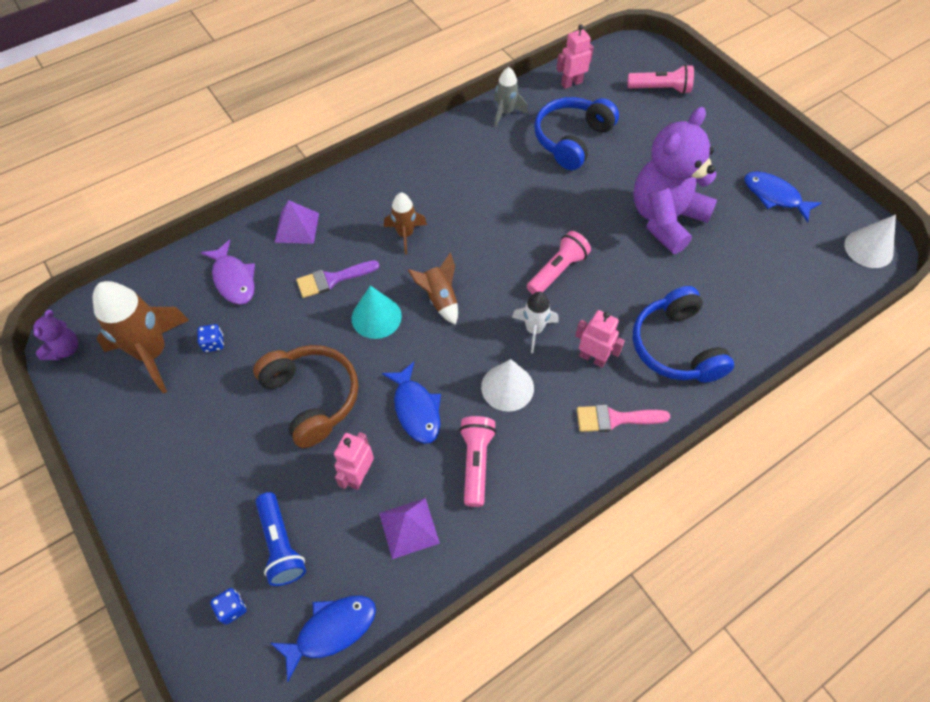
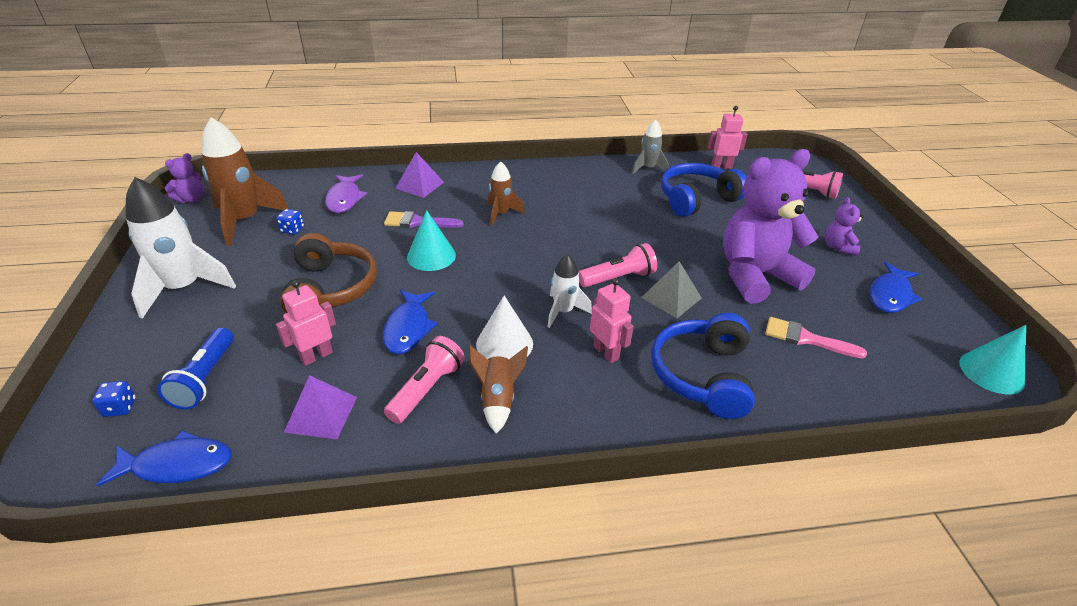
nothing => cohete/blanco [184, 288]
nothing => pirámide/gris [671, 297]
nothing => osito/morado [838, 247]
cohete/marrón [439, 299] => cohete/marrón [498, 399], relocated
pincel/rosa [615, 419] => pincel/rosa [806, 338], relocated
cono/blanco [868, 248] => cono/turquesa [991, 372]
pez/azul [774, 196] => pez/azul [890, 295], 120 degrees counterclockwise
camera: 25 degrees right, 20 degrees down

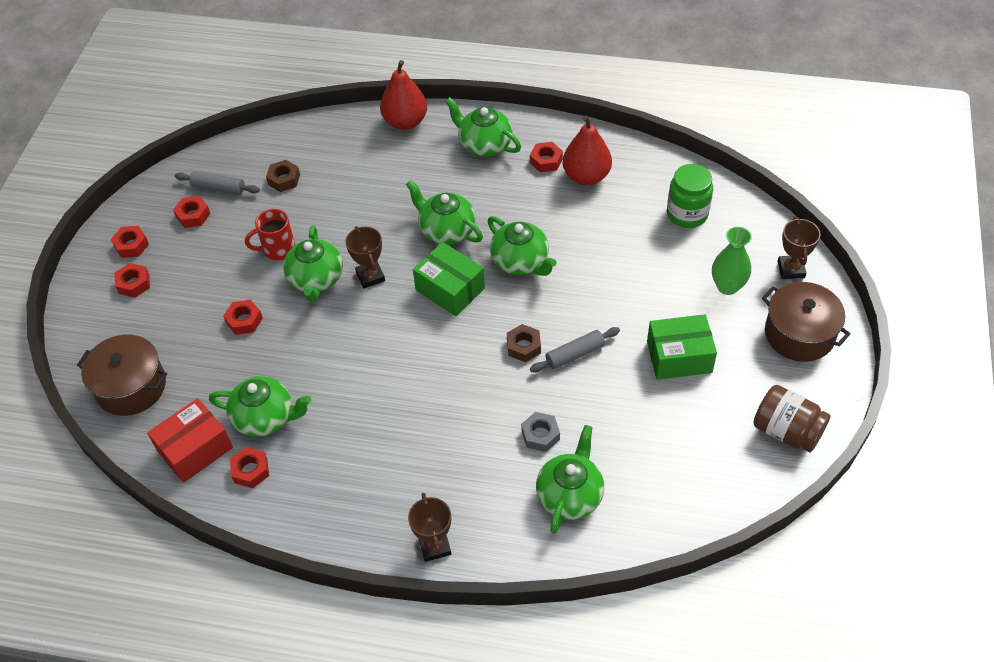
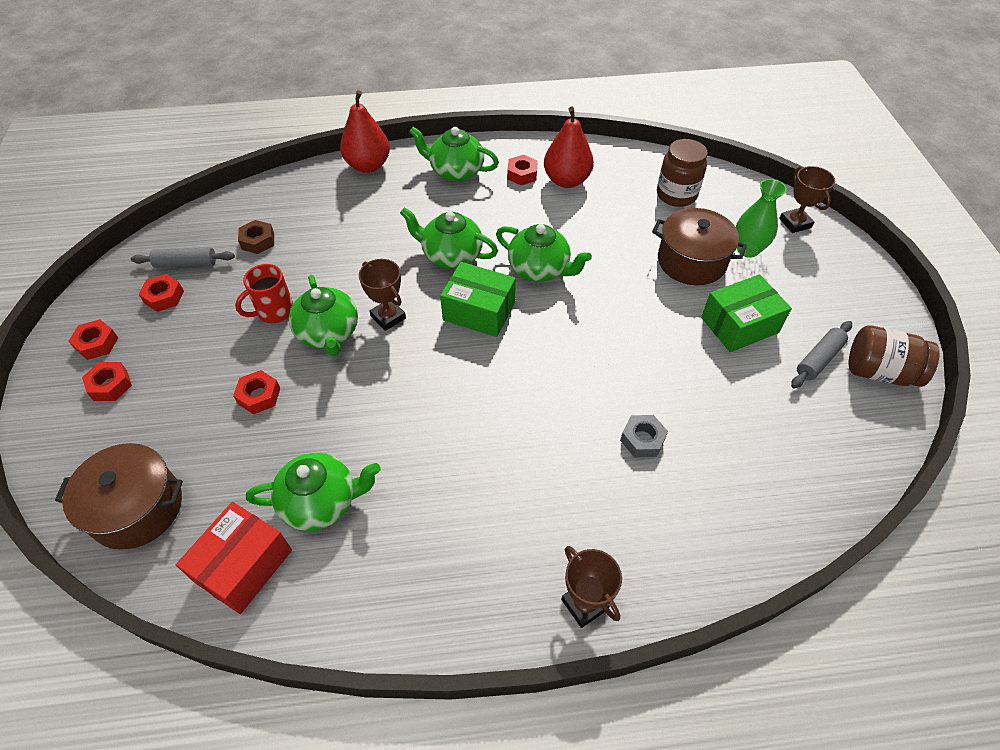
tuerca/rojo [250, 470] => nothing
tuerca/marrón [523, 346] => nothing
tetera/verde [570, 495] => nothing
rodillo/gris [575, 354] => rodillo/gris [818, 359], relocated
olla/marrón [799, 334] => olla/marrón [691, 261], relocated
tarro/verde [687, 214] => tarro/marrón [676, 195]
camera: 20 degrees left, 0 degrees up

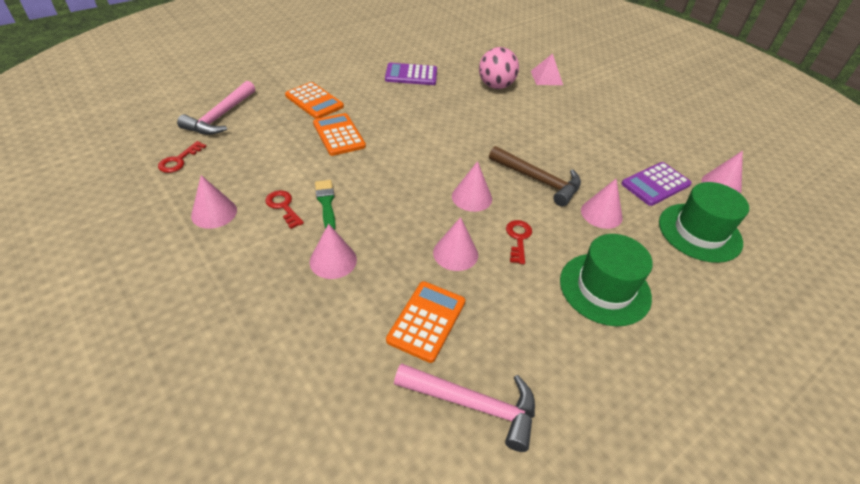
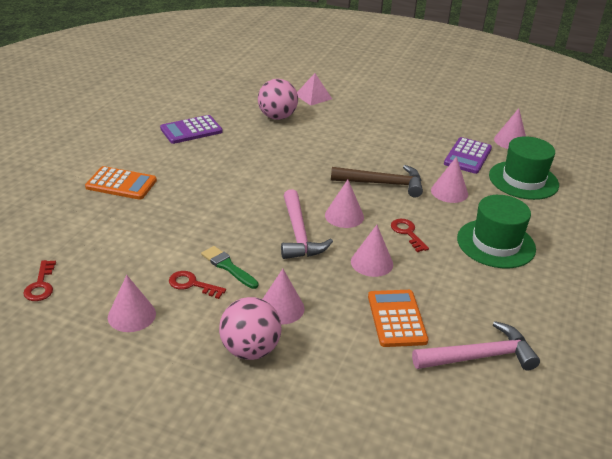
calculadora/naranja [339, 135] => nothing
nothing => pelota/rosa [250, 350]
martillo/rosa [220, 116] => martillo/rosa [299, 234], relocated
camera: 30 degrees left, 10 degrees down

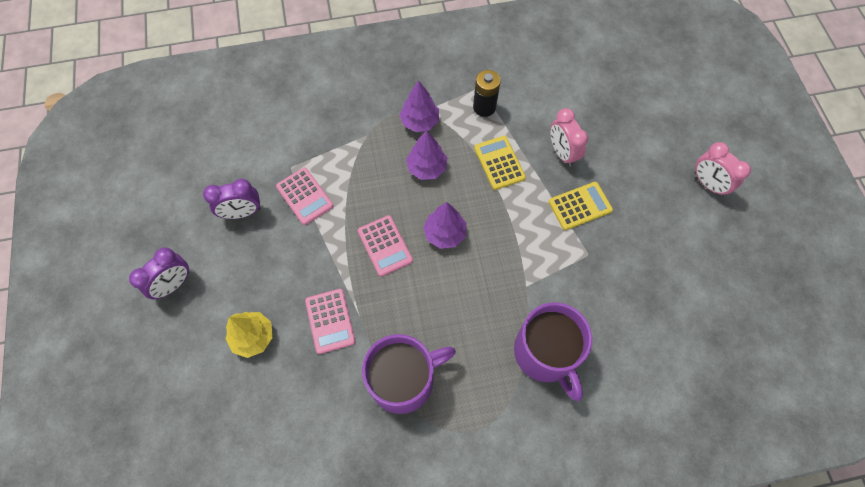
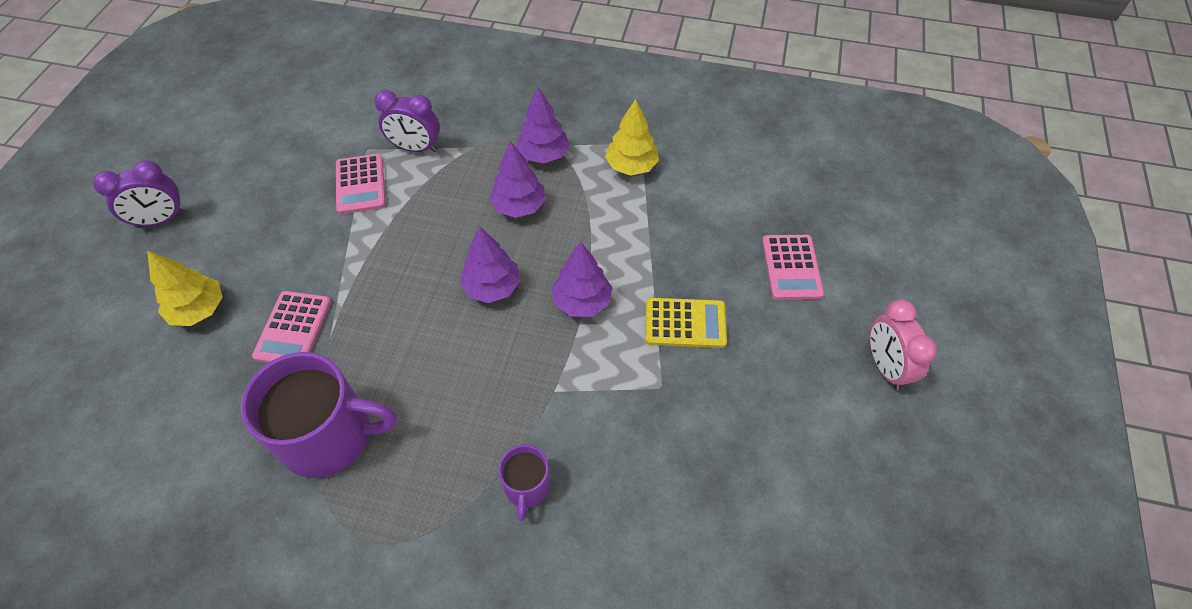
calculadora/amarillo [499, 163] => nothing
despertador/rosa [562, 153] => nothing
nothing => árbol/morado [582, 301]
despertador/morado [242, 213] => despertador/morado [416, 148], relocated
calculadora/rosa [385, 246] => calculadora/rosa [791, 267], relocated
pila/negro [484, 107] => árbol/amarillo [631, 166]
taza/morado [546, 353] => taza/morado [527, 486], x0.50
camera: 25 degrees right, 10 degrees down

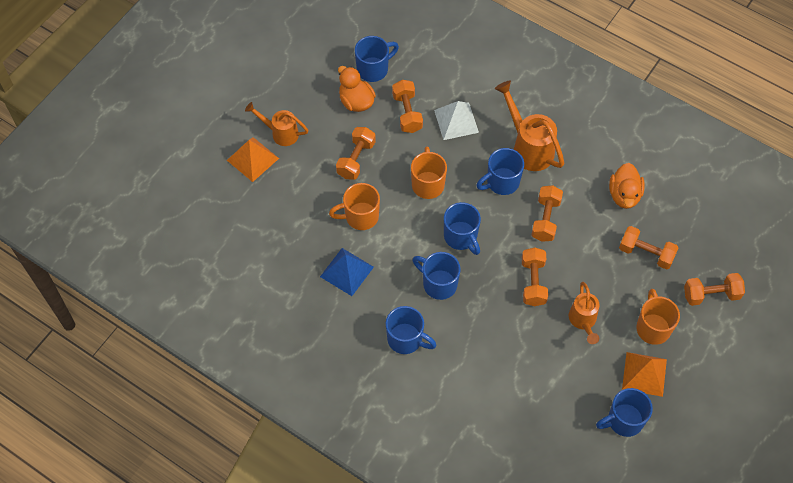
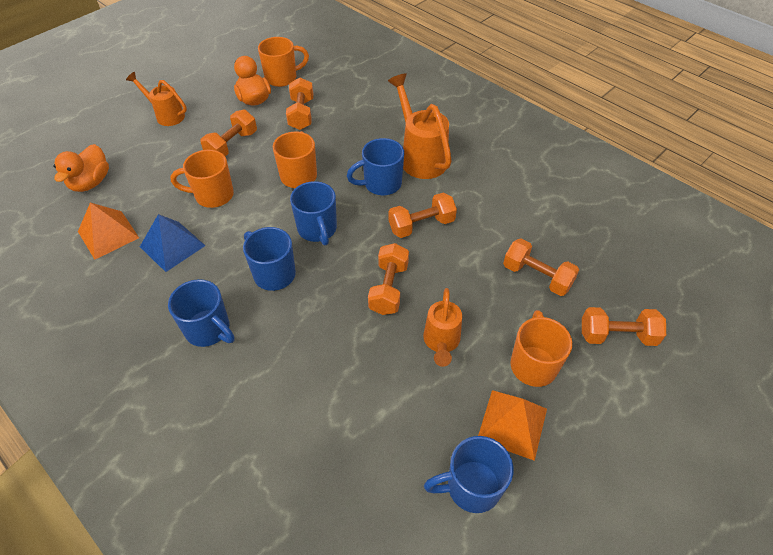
pirámide/blanco [456, 121] => nothing
pirámide/naranja [253, 159] => pirámide/naranja [108, 234], relocated
pato/naranja [624, 195] => pato/naranja [91, 182], relocated
taza/azul [373, 69] => taza/naranja [282, 78]
mancuerna/naranja [545, 219] => mancuerna/naranja [421, 225], 45 degrees clockwise
camera: 10 degrees right, 10 degrees down

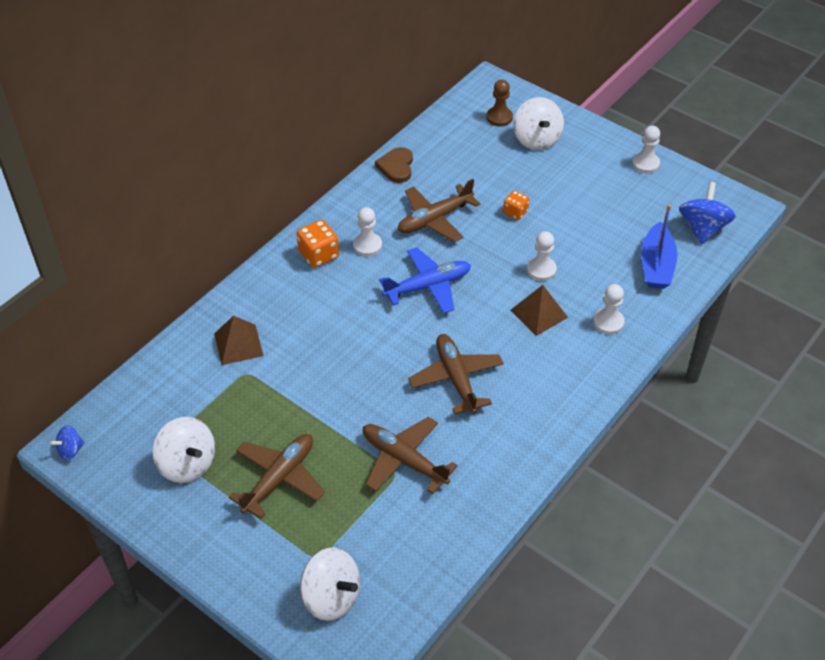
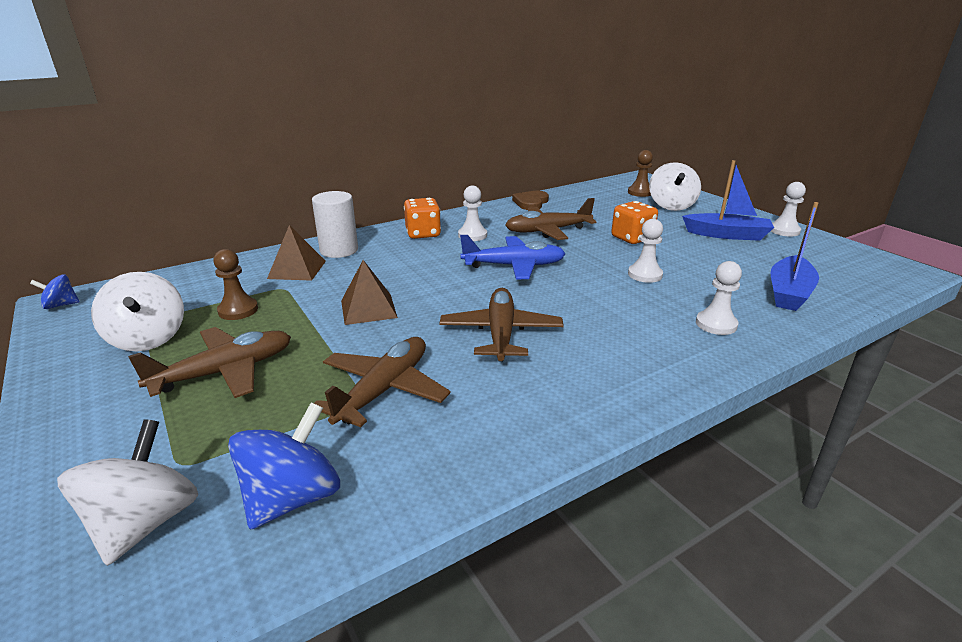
nothing => peón/marrón [238, 310]
nothing => cilindro/blanco [339, 250]
nothing => barco/azul [727, 235]
pirámide/marrón [539, 313] => pirámide/marrón [368, 309], relocated
peonza/azul [702, 228] => peonza/azul [293, 497], relocated
peonza/blanco [331, 597] => peonza/blanco [145, 522], 135 degrees counterclockwise
avión/marrón [404, 460] => avión/marrón [384, 390], 60 degrees clockwise
dado/naranja [515, 212] => dado/naranja [632, 238], x1.58
camera: 20 degrees right, 20 degrees down

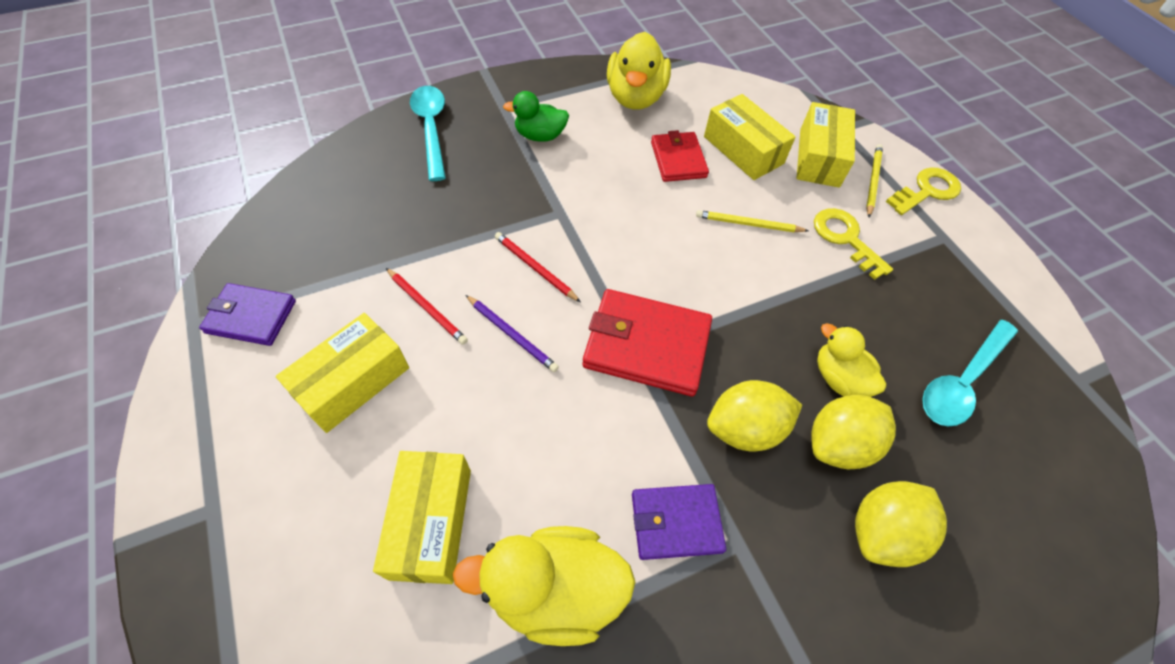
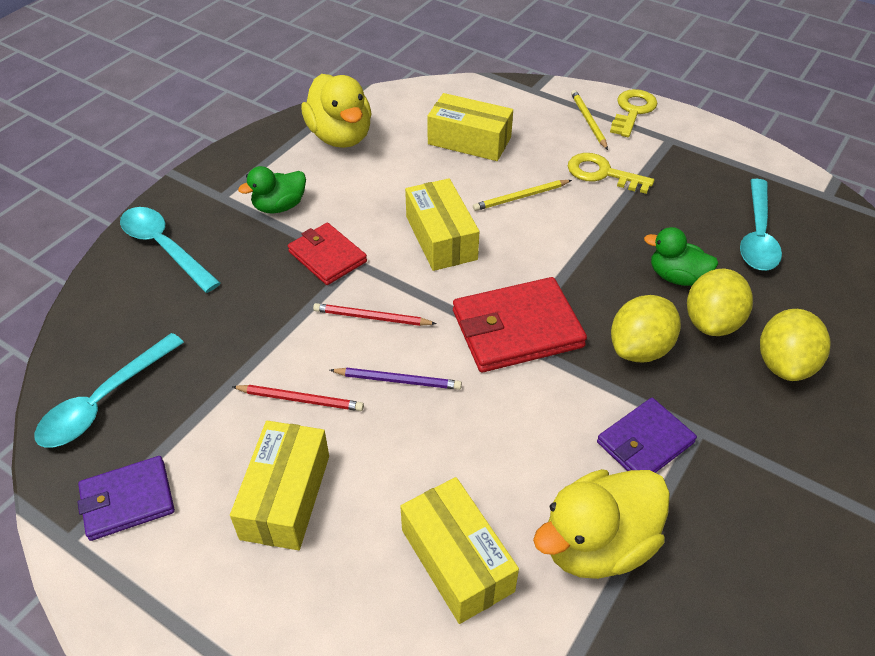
nothing => cuchara/turquesa [103, 402]
cartera/rojo [678, 159] => cartera/rojo [327, 256], relocated
caja/amarillo [819, 157] => caja/amarillo [441, 238], relocated
pato/amarillo [839, 378] => pato/verde [676, 277]
camera: 30 degrees left, 10 degrees down

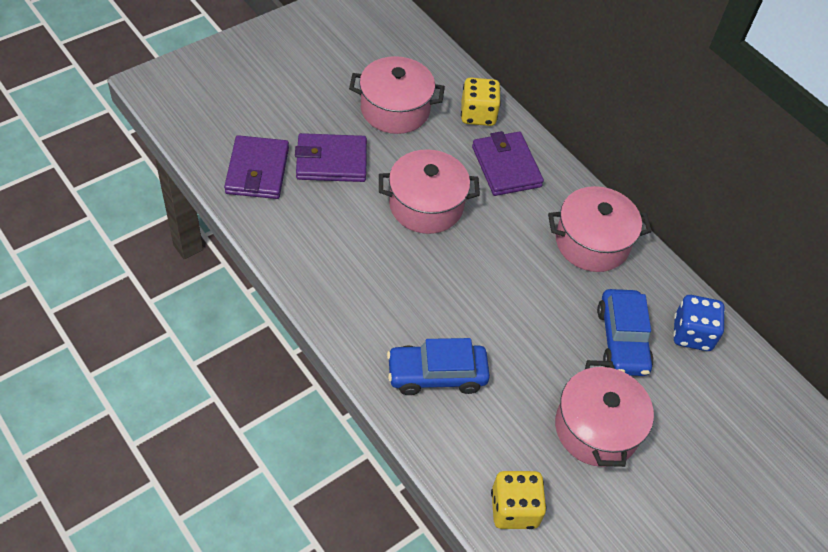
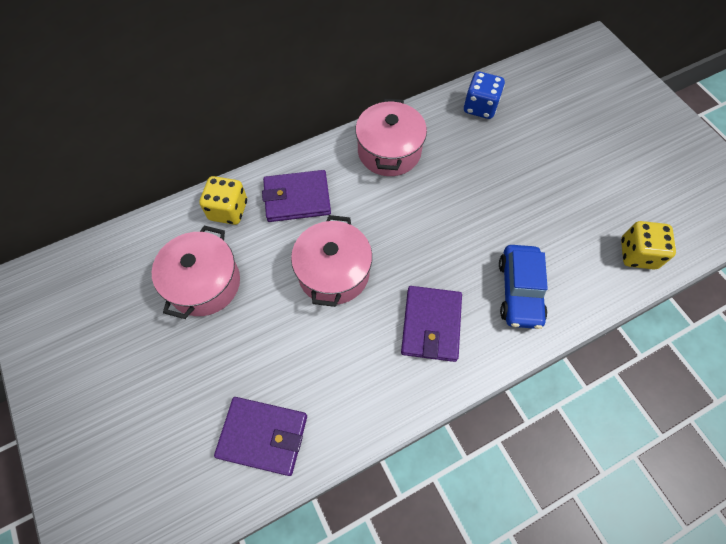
olla/rosa [596, 428] => nothing
coche/azul [622, 340] => nothing
cartera/morado [331, 161] => cartera/morado [431, 325], relocated
camera: 75 degrees left, 10 degrees up

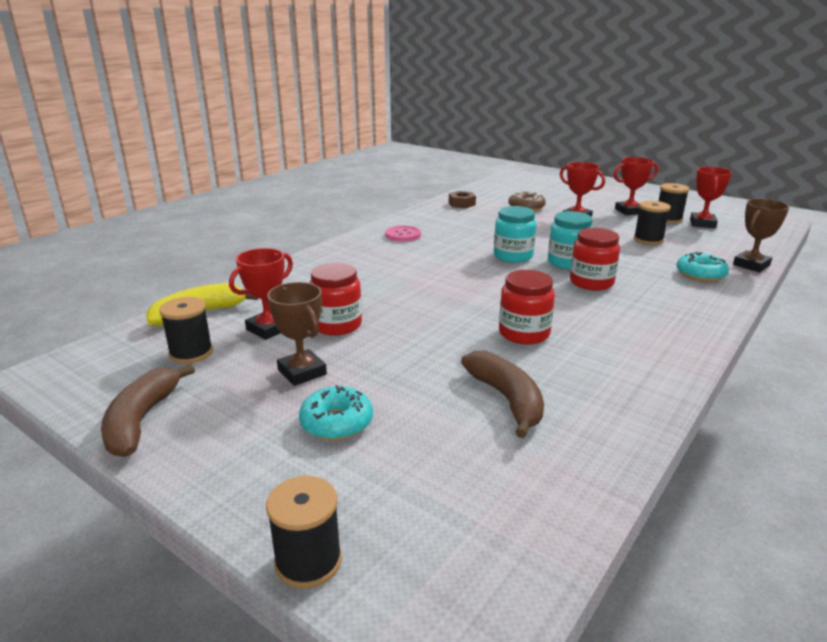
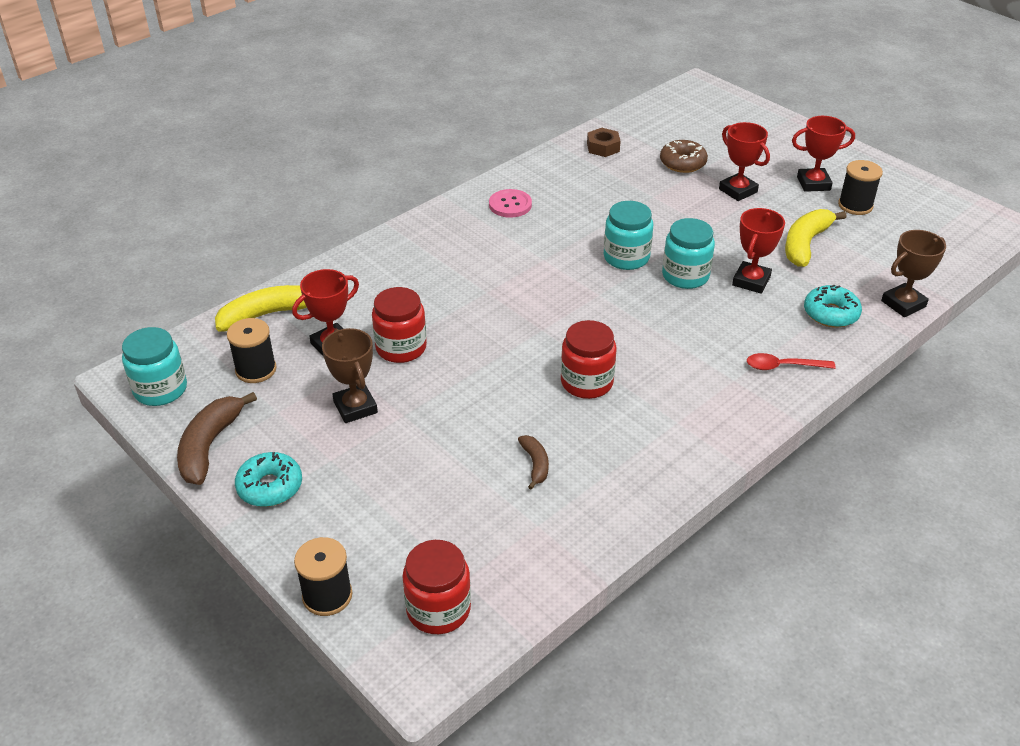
nothing => tarro/turquesa [160, 389]
nothing => cuchara/rojo [782, 366]
rosquilla/turquesa [336, 423] => rosquilla/turquesa [270, 486], relocated
tarro/rojo [591, 282] => tarro/rojo [438, 609], relocated
trofeo/rojo [702, 224] => trofeo/rojo [751, 281], relocated
carrete/negro [648, 240] => plátano/amarillo [805, 244]
plátano/marrón [507, 399] => plátano/marrón [535, 464], x0.54
camera: 10 degrees right, 15 degrees up

